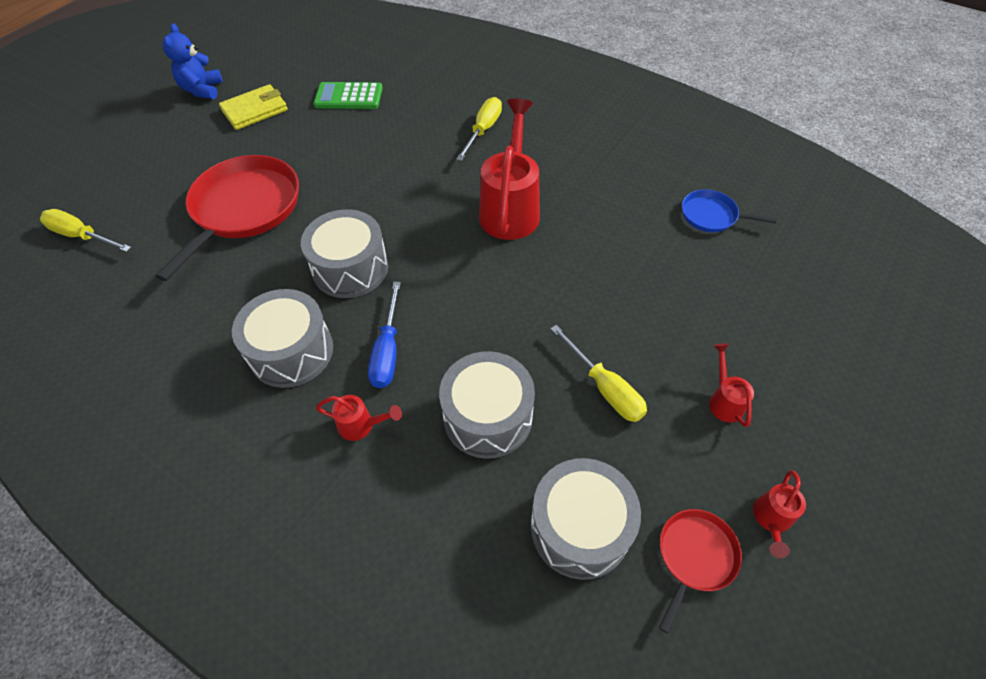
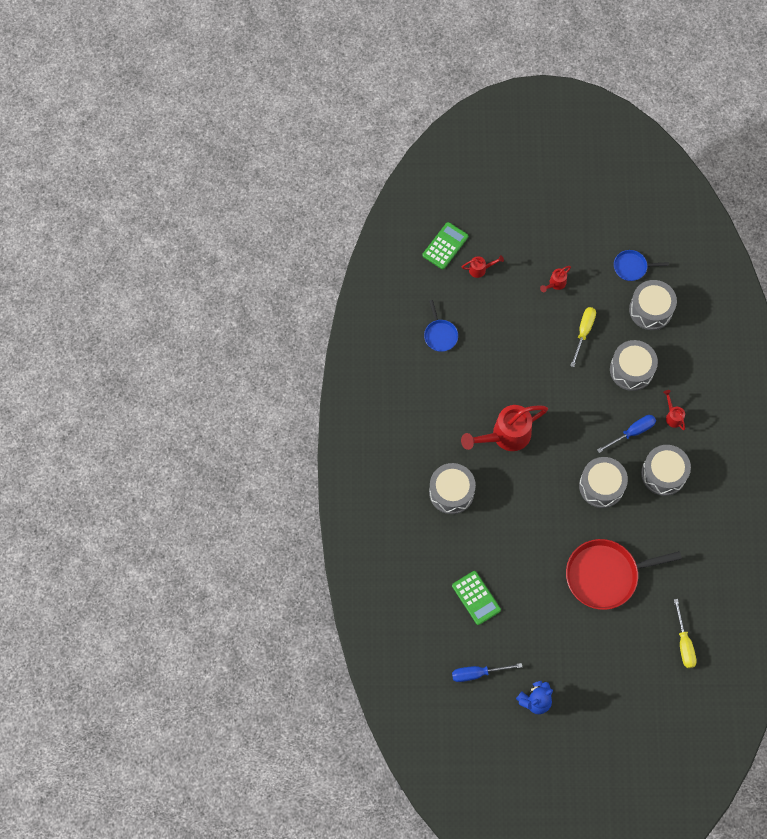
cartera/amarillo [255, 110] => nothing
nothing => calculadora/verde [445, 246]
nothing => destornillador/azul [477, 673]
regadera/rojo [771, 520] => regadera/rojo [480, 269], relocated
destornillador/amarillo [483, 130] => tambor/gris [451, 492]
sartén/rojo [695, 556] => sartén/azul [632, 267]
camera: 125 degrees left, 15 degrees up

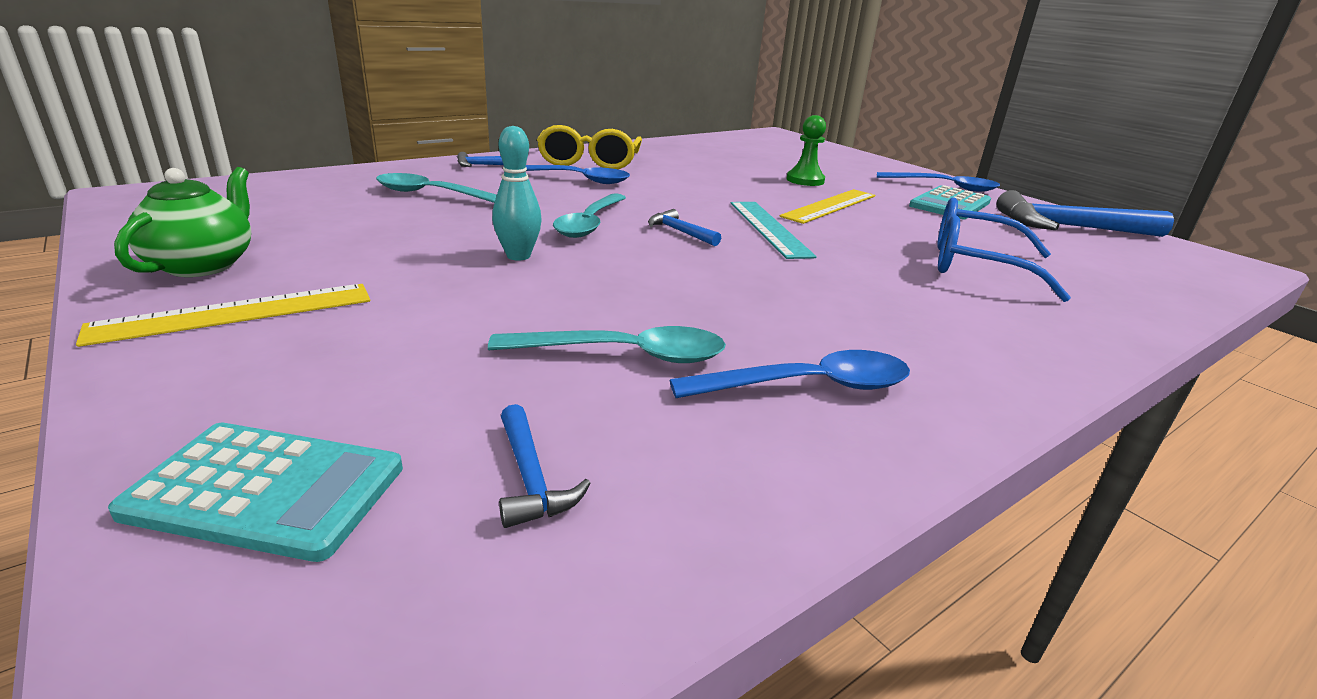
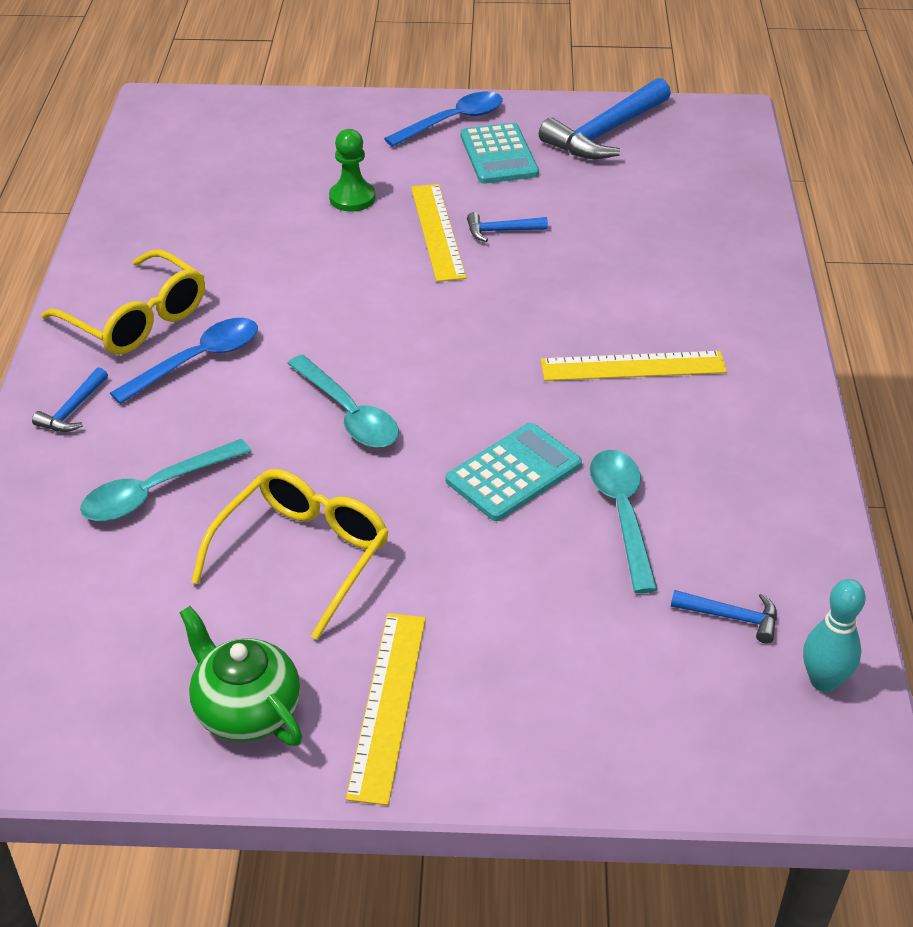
cuchara/azul [808, 386] => nothing
regla/turquesa [769, 228] => nothing
gafas/azul [975, 265] => nothing
nothing => gafas/amarillo [303, 555]
nothing => regla/amarillo [633, 366]
calculadora/turquesa [267, 490] => calculadora/turquesa [513, 473], relocated
bolo/turquesa [518, 256] => bolo/turquesa [823, 681], relocated
martillo/azul [680, 232] => martillo/azul [501, 231], relocated
cuchara/turquesa [625, 354] => cuchara/turquesa [622, 514], 45 degrees counterclockwise
camera: 50 degrees left, 15 degrees up

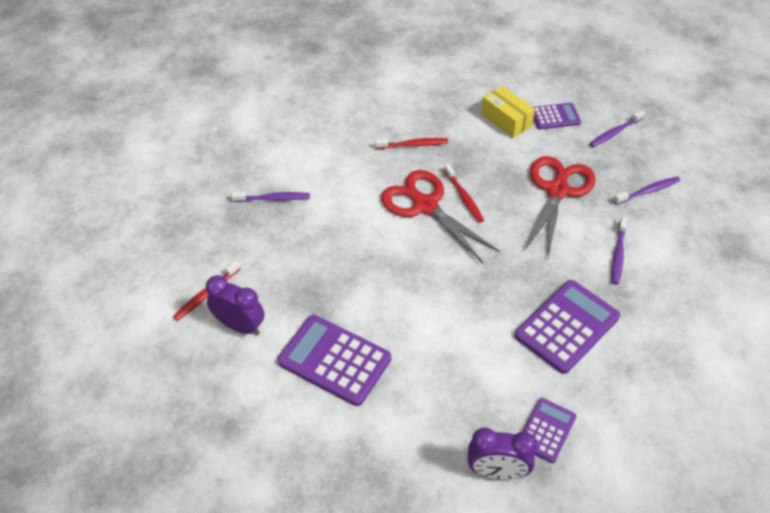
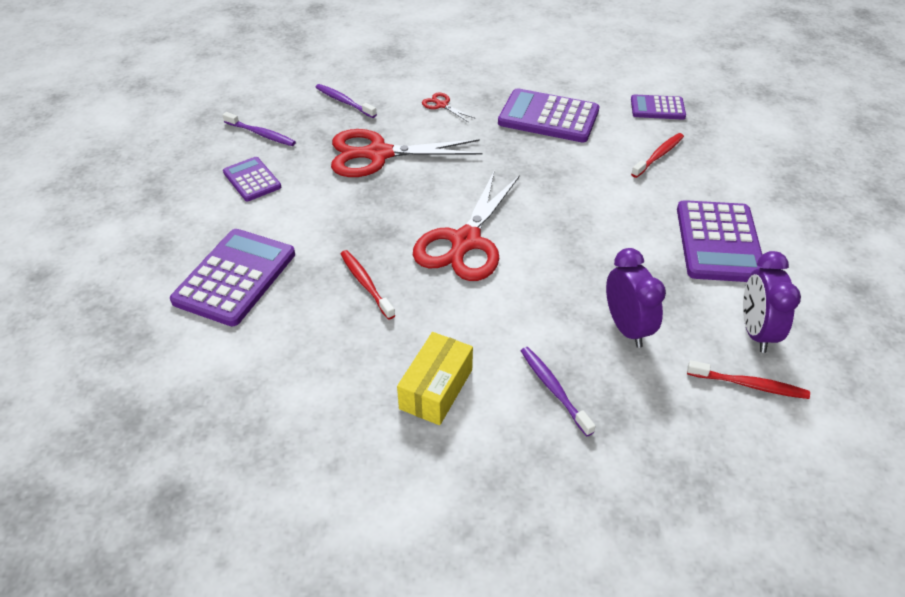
nothing => calculadora/morado [235, 277]
cepillo de dientes/rojo [464, 197] => cepillo de dientes/rojo [658, 155], relocated
despertador/morado [497, 471] => despertador/morado [627, 328], relocated
caja/amarillo [506, 120] => caja/amarillo [436, 389], relocated
cepillo de dientes/morado [618, 254] => tijeras/rojo [442, 105]
camera: 115 degrees left, 5 degrees down

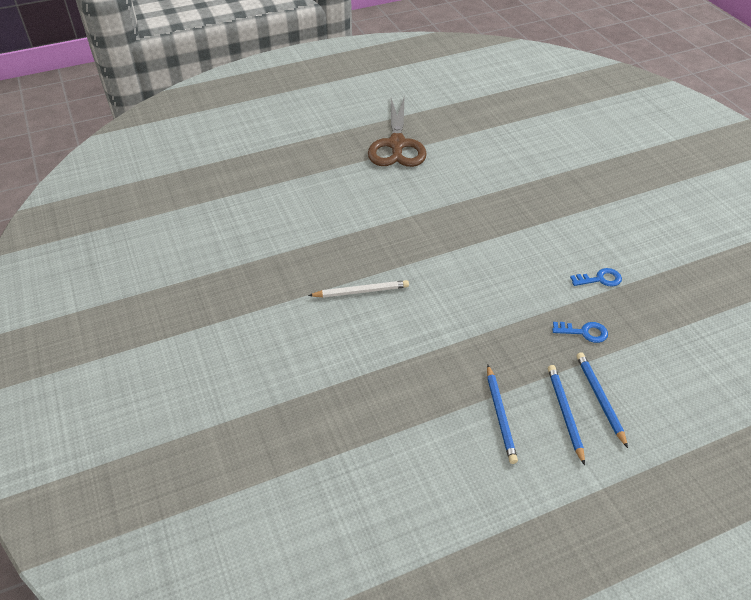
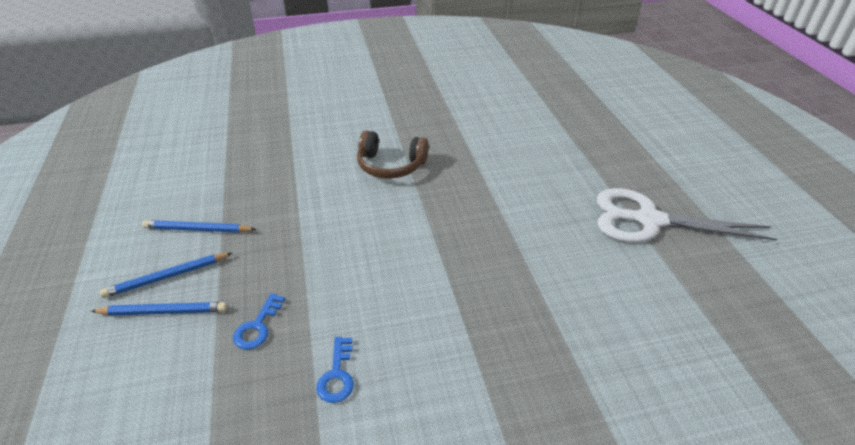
lápiz/blanco [361, 291] => auriculares/marrón [391, 165]
tijeras/marrón [397, 144] => tijeras/blanco [648, 220]
lápiz/azul [565, 413] => lápiz/azul [167, 277], 150 degrees clockwise
camera: 100 degrees right, 5 degrees down

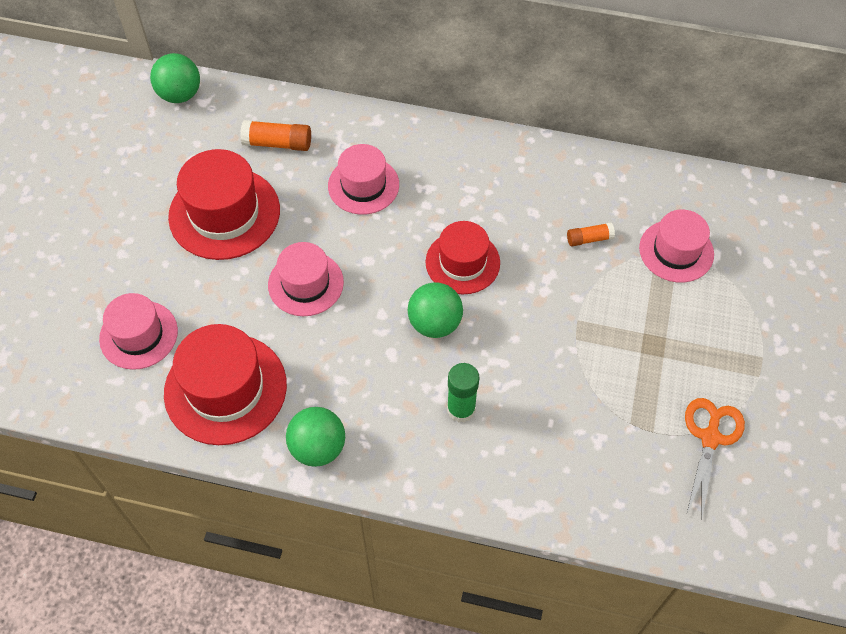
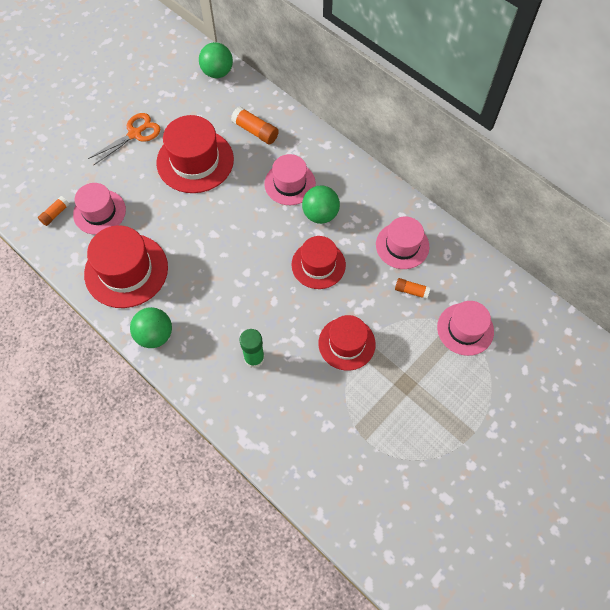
nothing => barra de pegamento/naranja [55, 214]
nothing => sombrero/rojo [346, 343]
sombrero/rosa [305, 283] => sombrero/rosa [402, 245], relocated
pelota/verde [435, 323] => pelota/verde [320, 214], relocated
tijeras/naranja [710, 438] => tijeras/naranja [135, 134], relocated
camera: 30 degrees right, 5 degrees up

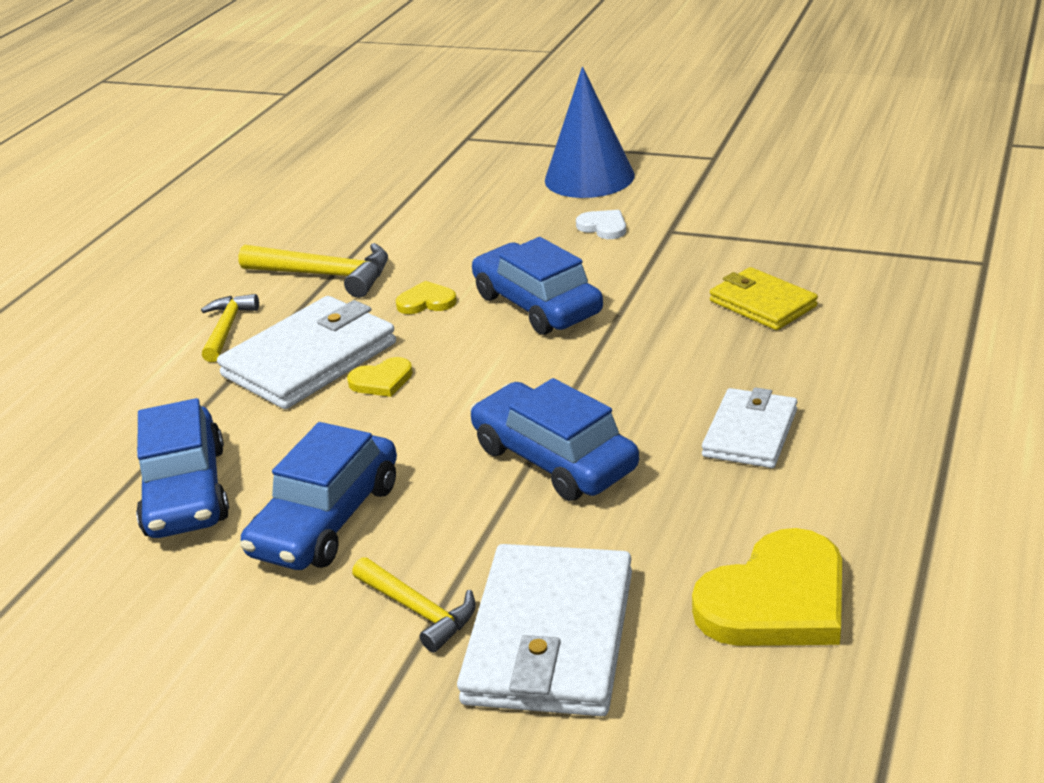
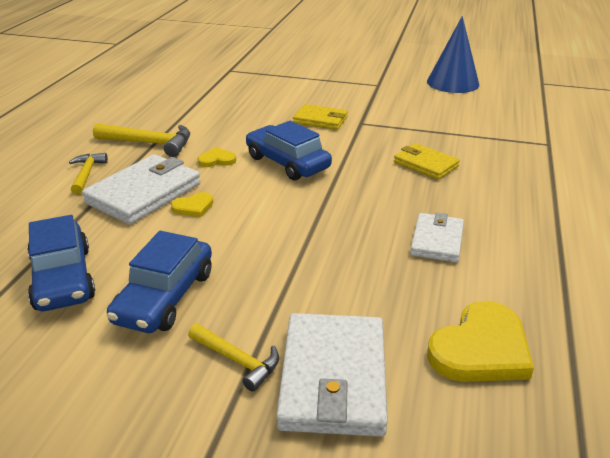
coche/azul [554, 458] => nothing
cono/azul [589, 177] => cono/azul [452, 83], relocated
corazón/blanco [603, 227] => cartera/amarillo [320, 120]
camera: 10 degrees left, 0 degrees up

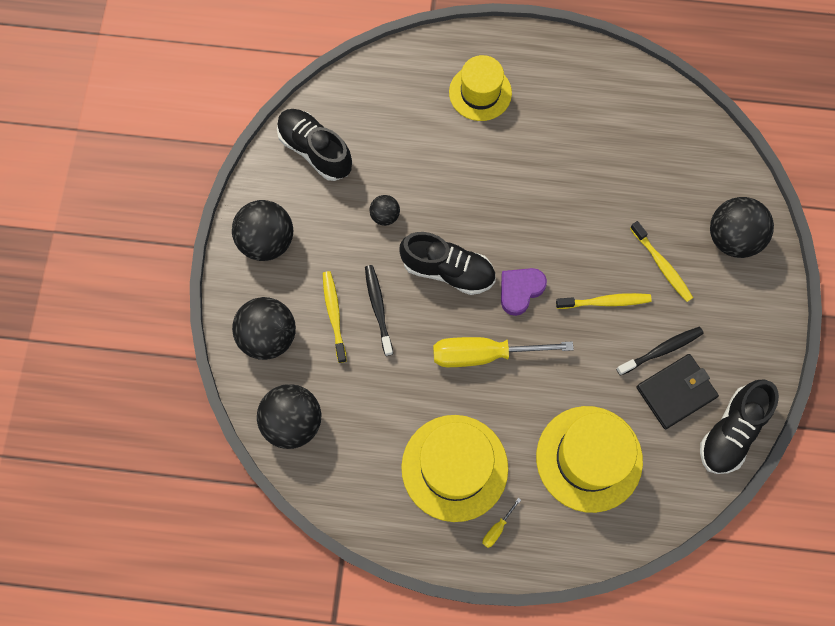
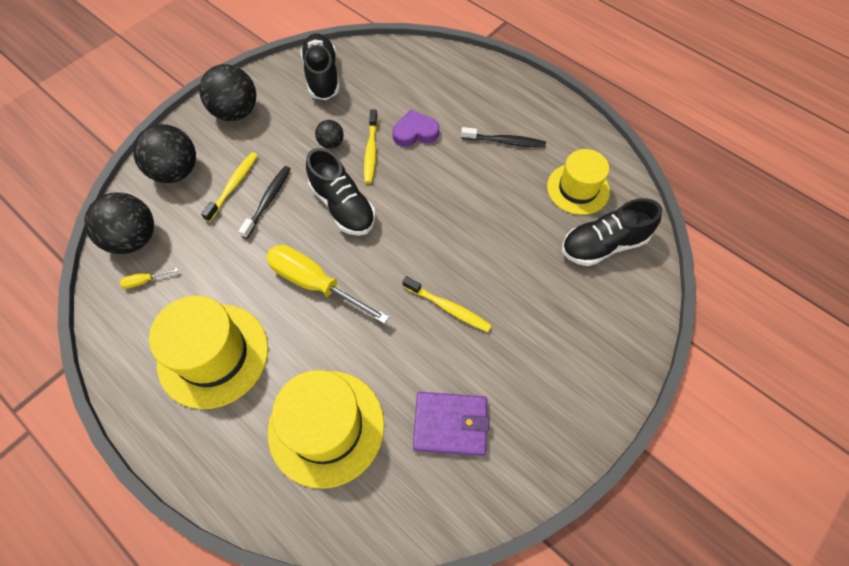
pelota/negro [732, 238] => nothing
sombrero/amarillo [480, 93] => sombrero/amarillo [578, 189], relocated
destornillador/amarillo [497, 528] => destornillador/amarillo [145, 281], relocated
corazón/morado [520, 290] => corazón/morado [415, 132], relocated
cepillo de dientes/negro [661, 350] => cepillo de dientes/negro [505, 141], relocated
cepillo de dientes/amarillo [662, 265] => cepillo de dientes/amarillo [371, 151], relocated
zapato/negro [731, 431] => zapato/negro [603, 245], relocated
cartera/negro [676, 392] => cartera/morado [450, 424]
camera: 35 degrees right, 10 degrees down

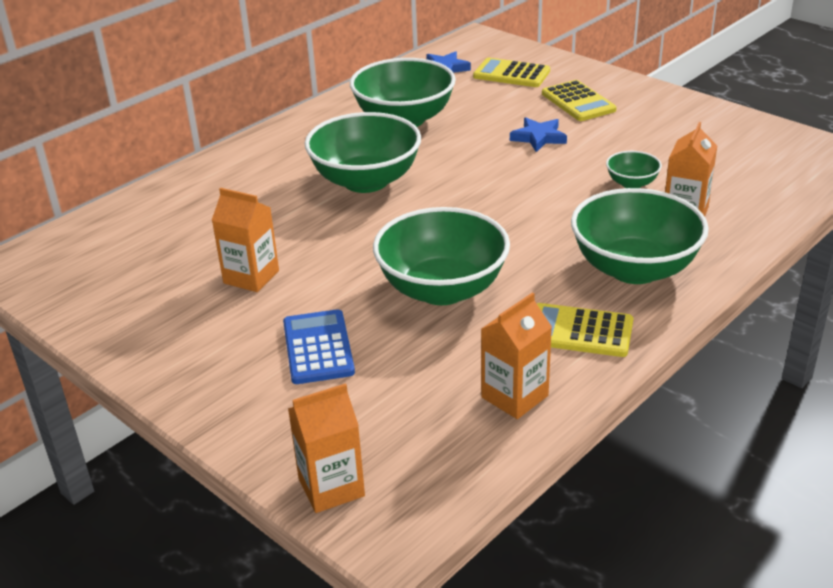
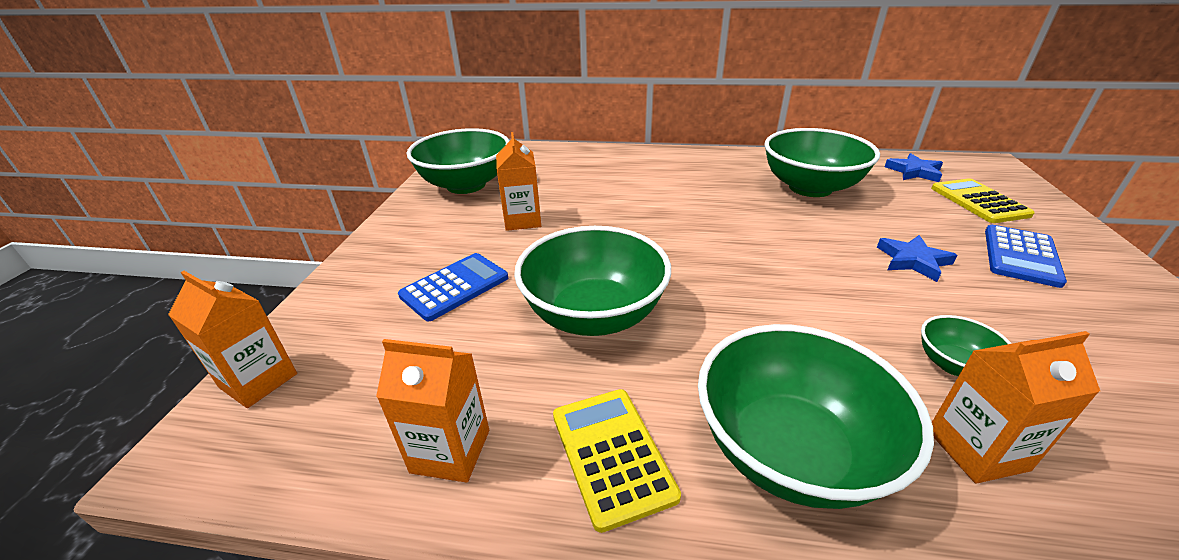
cuenco/verde [366, 181] => cuenco/verde [466, 185], relocated
calculadora/amarillo [578, 102] => calculadora/azul [1021, 256]
camera: 55 degrees right, 0 degrees up

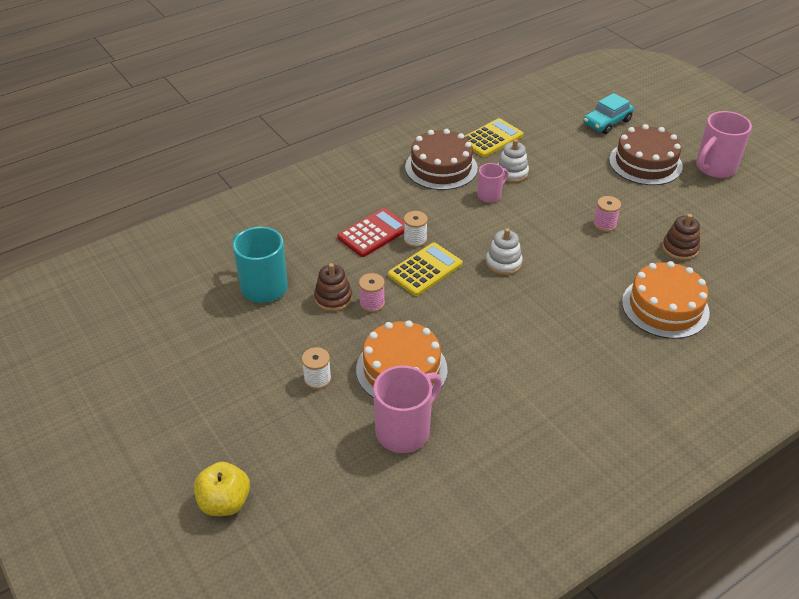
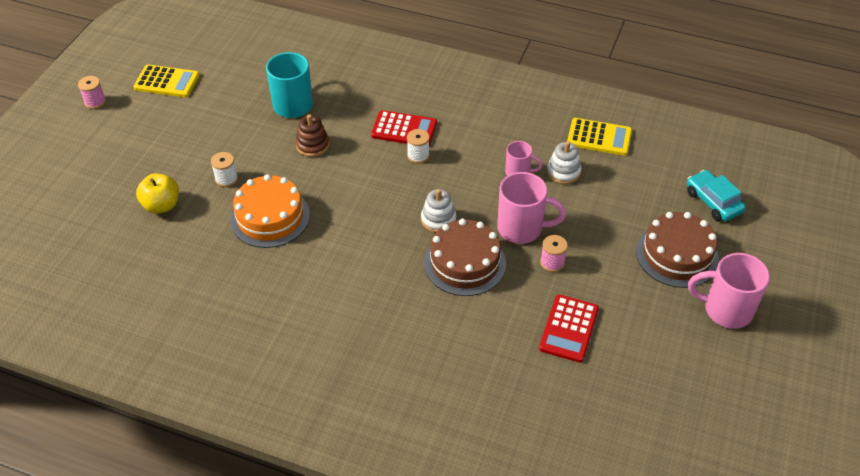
tarta/naranja [665, 307] => nothing
manzana/amarillo [225, 502] => manzana/amarillo [161, 205], relocated
carrete/rosa [372, 303] => carrete/rosa [95, 102], relocated
taza/rosa [404, 431] => taza/rosa [521, 228], relocated
calculadora/amarillo [425, 270] => calculadora/amarillo [167, 82], relocated
tarta/marrón [441, 167] => tarta/marrón [464, 263], relocated
juguete apilable/marrón [679, 249] => calculadora/rojo [569, 328]
coche/turquesa [607, 122] => coche/turquesa [713, 202], 45 degrees clockwise
camera: 55 degrees right, 5 degrees up

